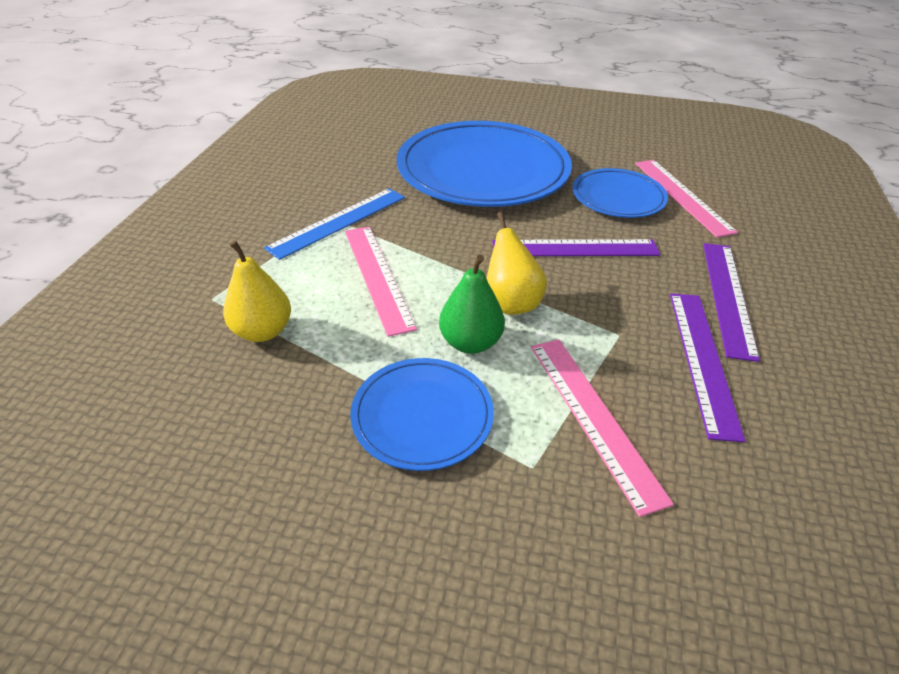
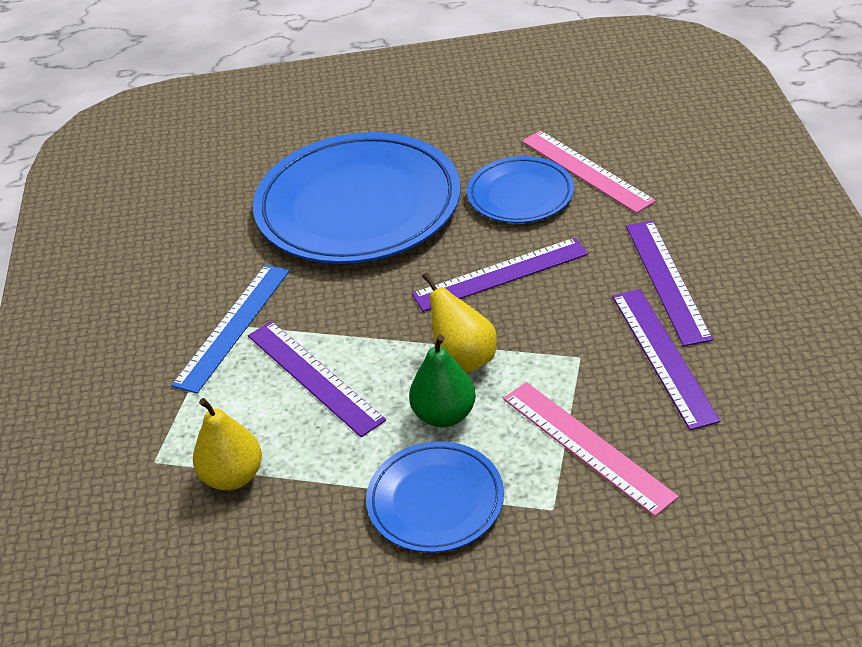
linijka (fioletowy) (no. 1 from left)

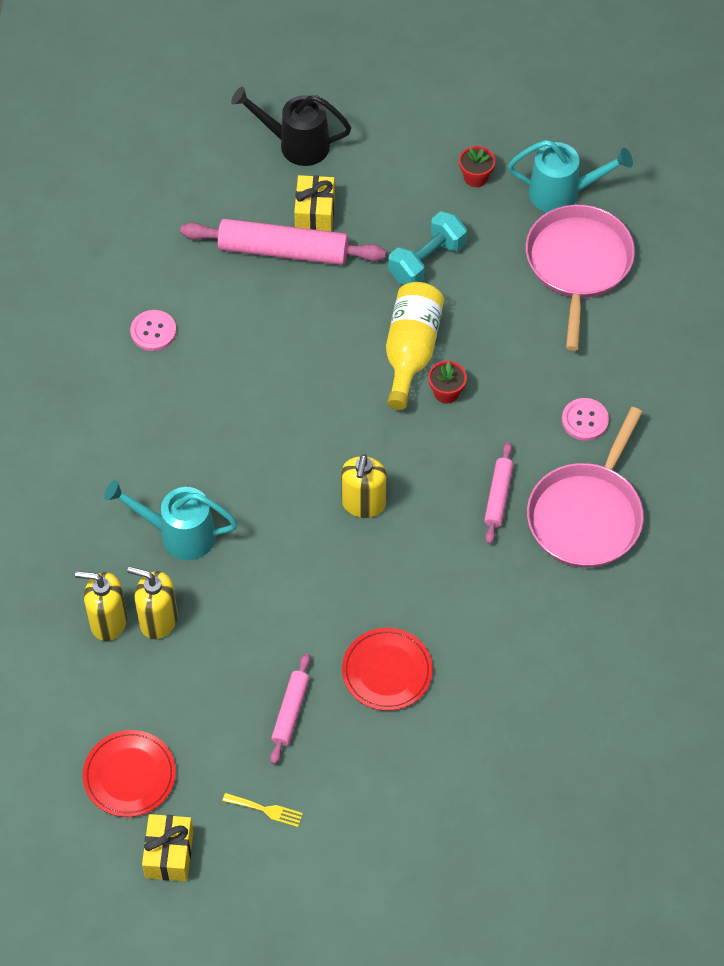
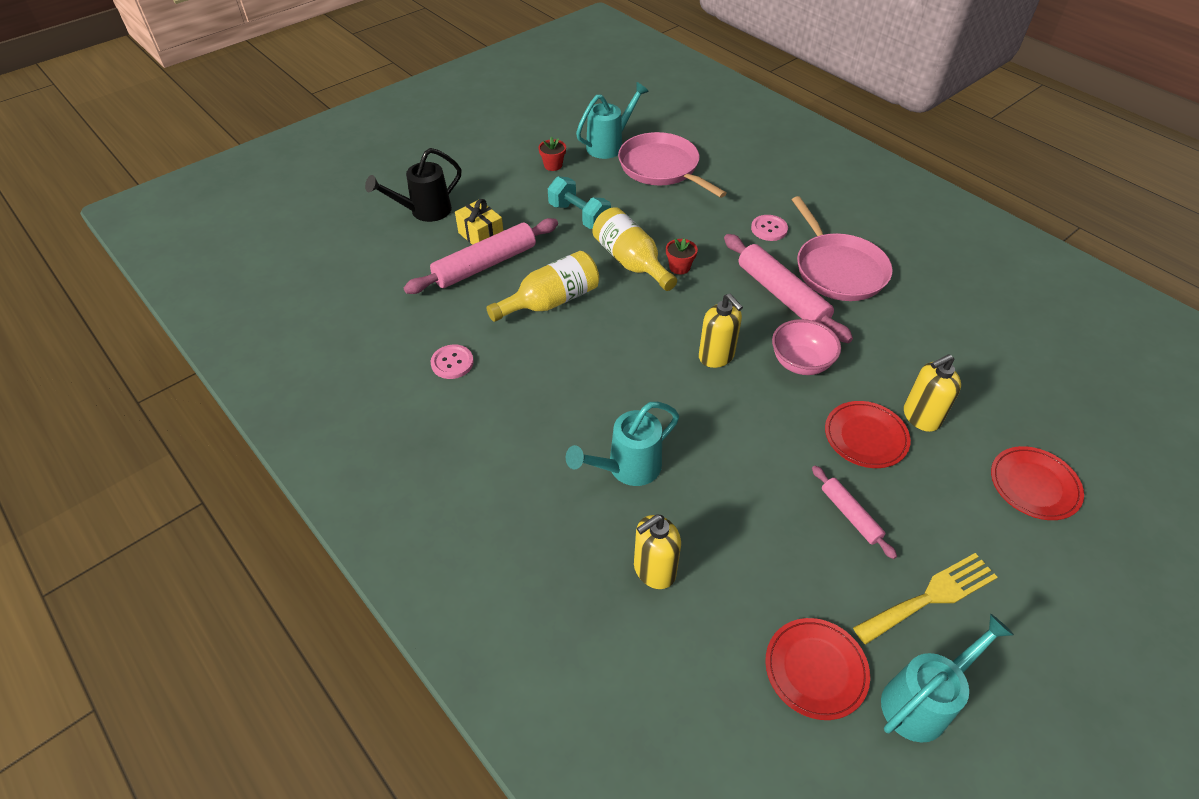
hantel (turkusowy)
wałek do ciasta (różowy) (no. 2 from left)
dozownik mydła (żółty) (no. 3 from left)
widelec (żółty)
konewka (turkusowy) (no. 3 from left)
butelka (żółty) (no. 1 from left)
miska (różowy)
talerz (czerwony) (no. 3 from left)

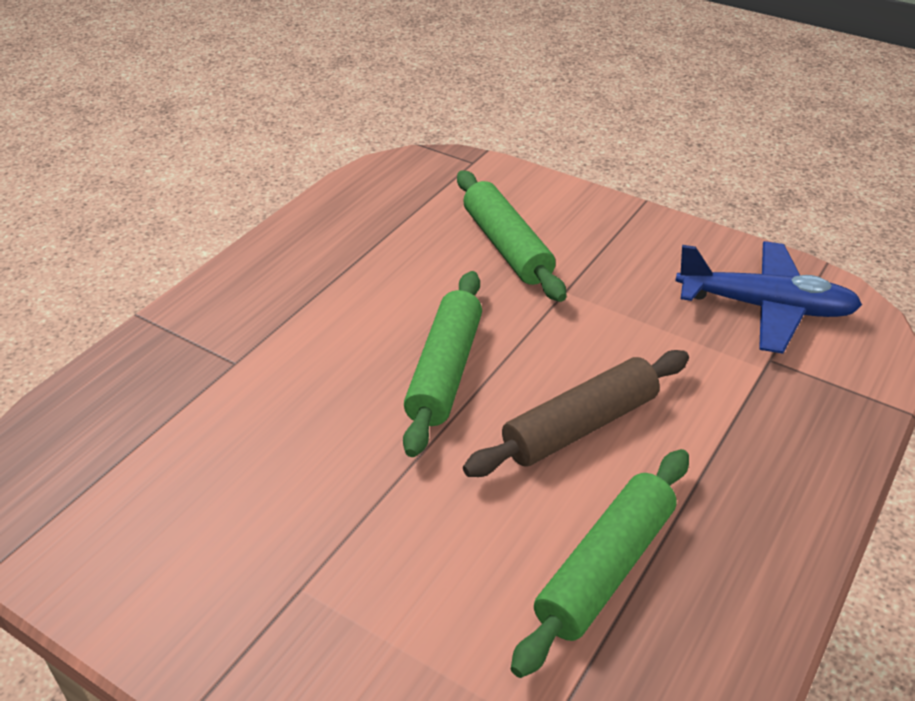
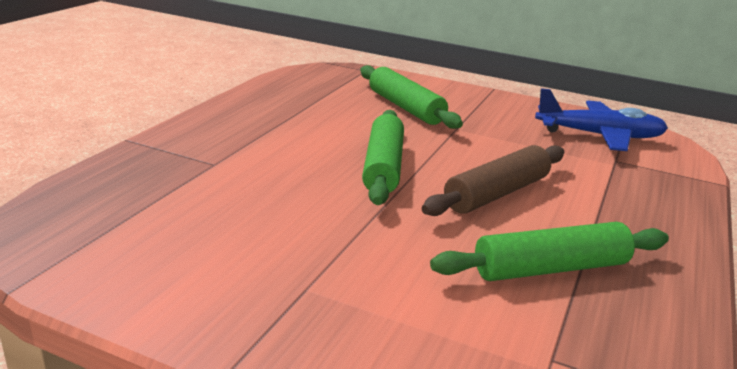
wałek do ciasta (zielony) (no. 3 from left)

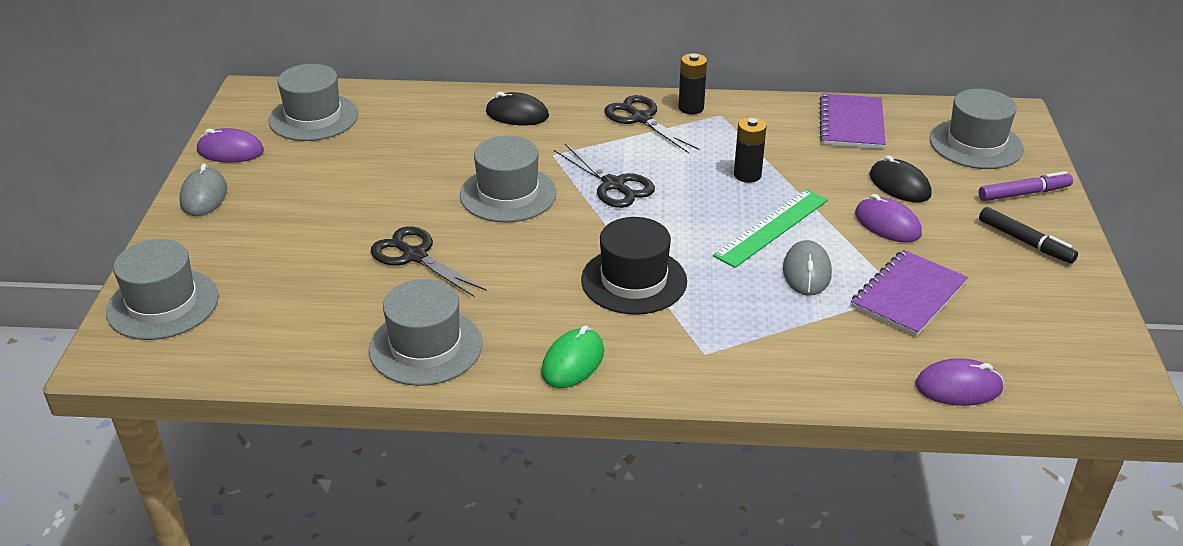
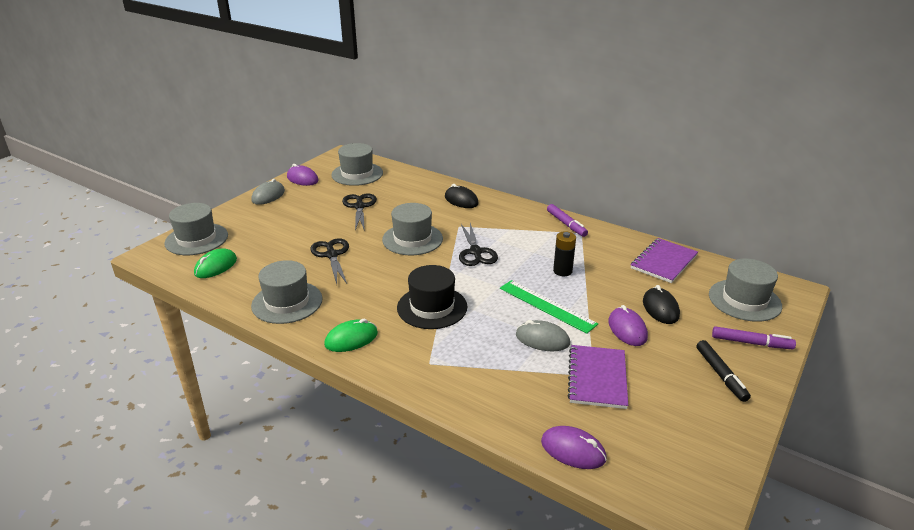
flamaster (fioletowy) (no. 1 from left)
nożyczki (czarny) (no. 2 from left)
linijka (zielony)
myszka (szary) (no. 2 from left)
zeszyt (fioletowy) (no. 1 from left)
myszka (zielony) (no. 1 from left)

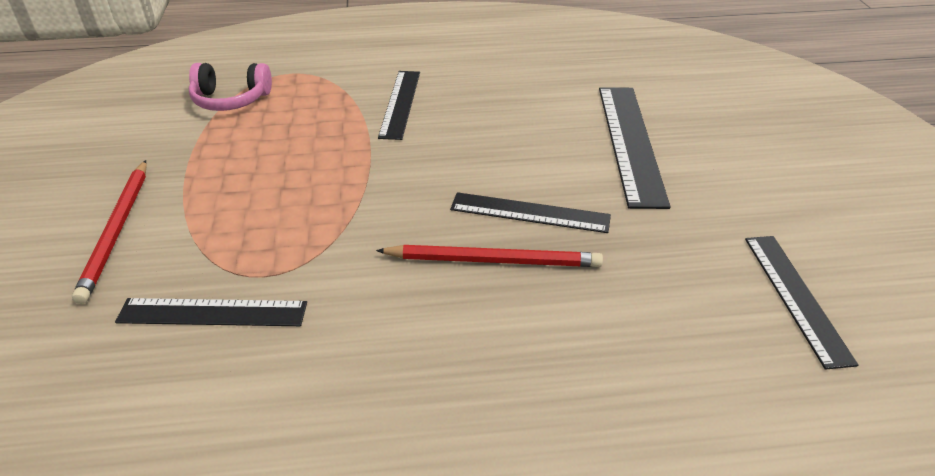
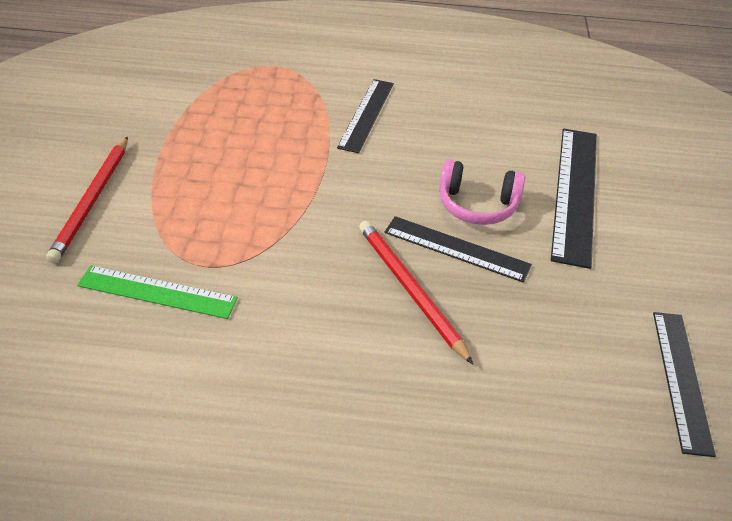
słuchawki (różowy)
ołówek (czerwony) (no. 2 from left)
linijka (zielony)

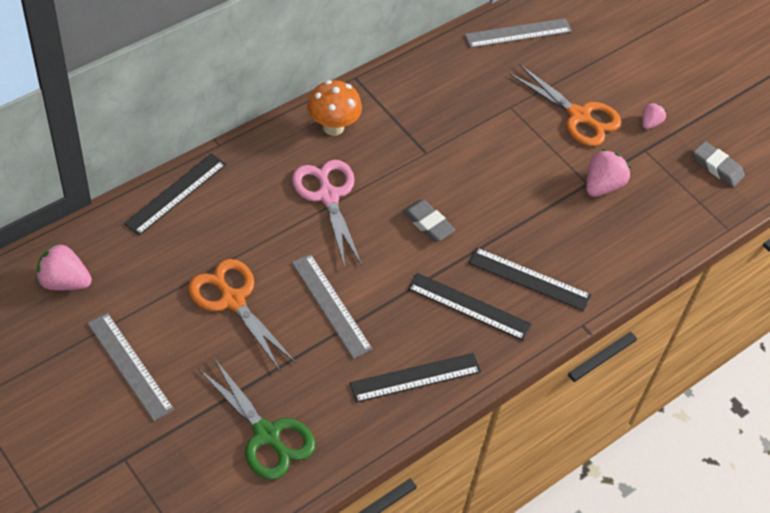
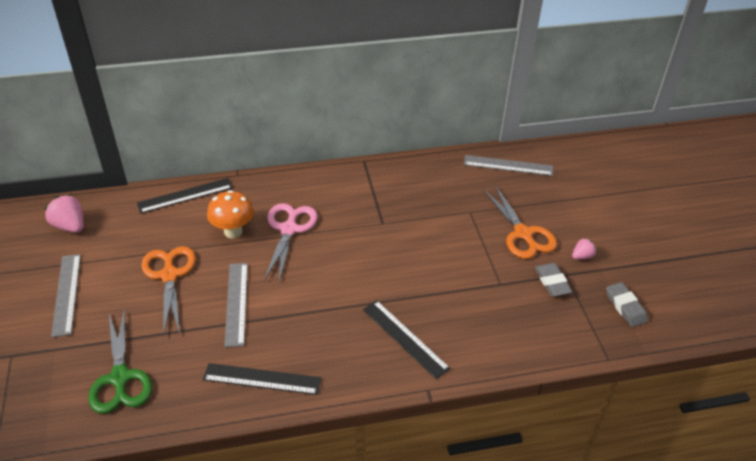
grzyb (pomarańczowy)
truskawka (różowy) (no. 2 from left in the first image)
gumka do mazania (szary) (no. 1 from left)
linijka (czarny) (no. 3 from left in the first image)

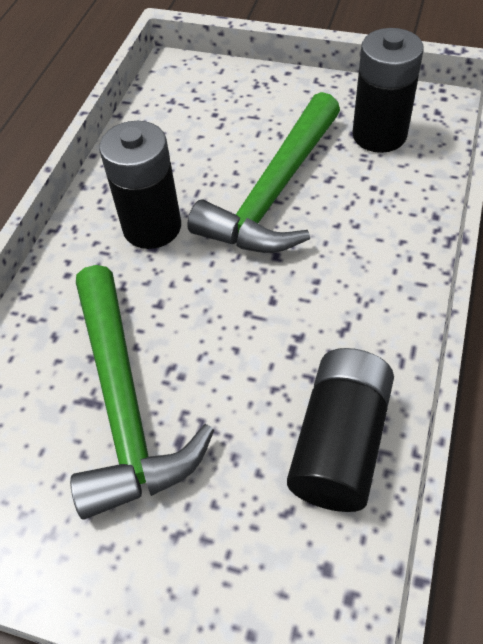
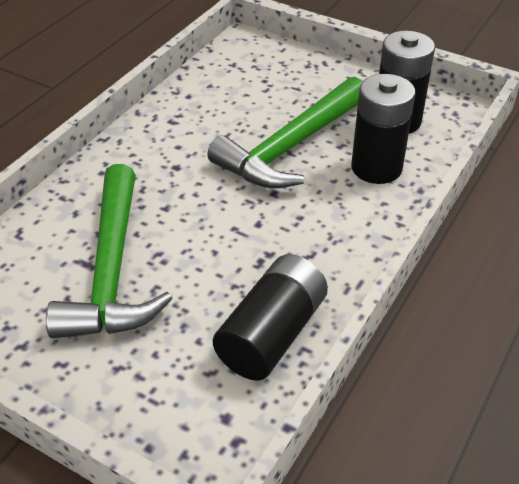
bateria (czarny) (no. 2 from left)

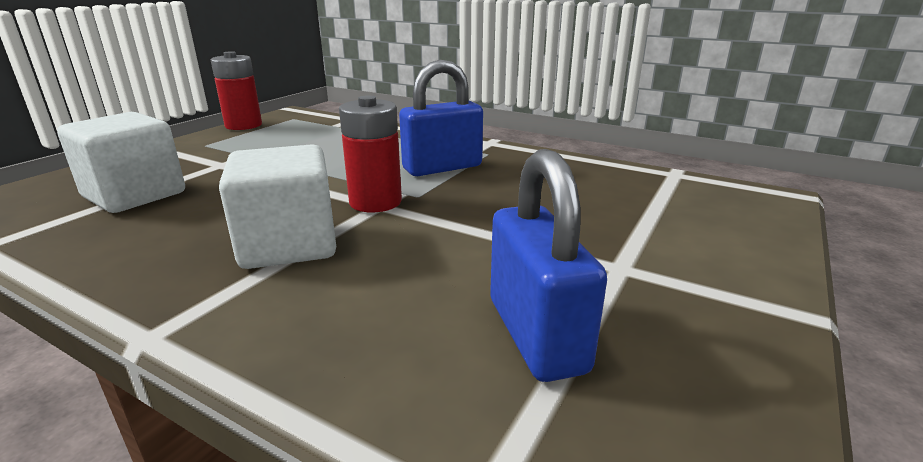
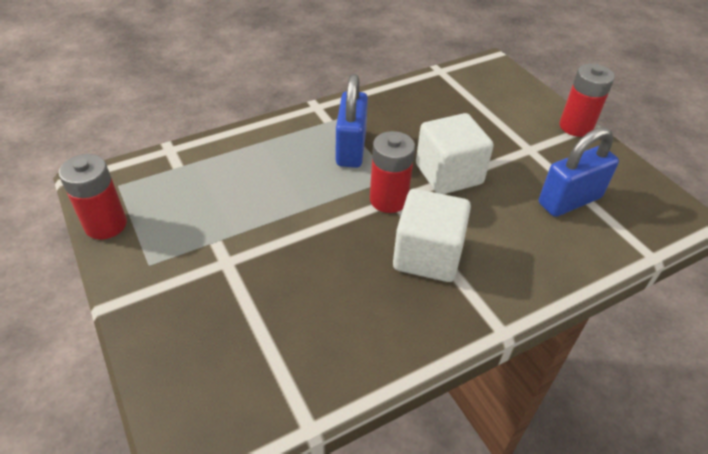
sześcian (biały) (no. 2 from left)
kłódka (niebieski) (no. 2 from left)
bateria (czerwony) (no. 3 from left)

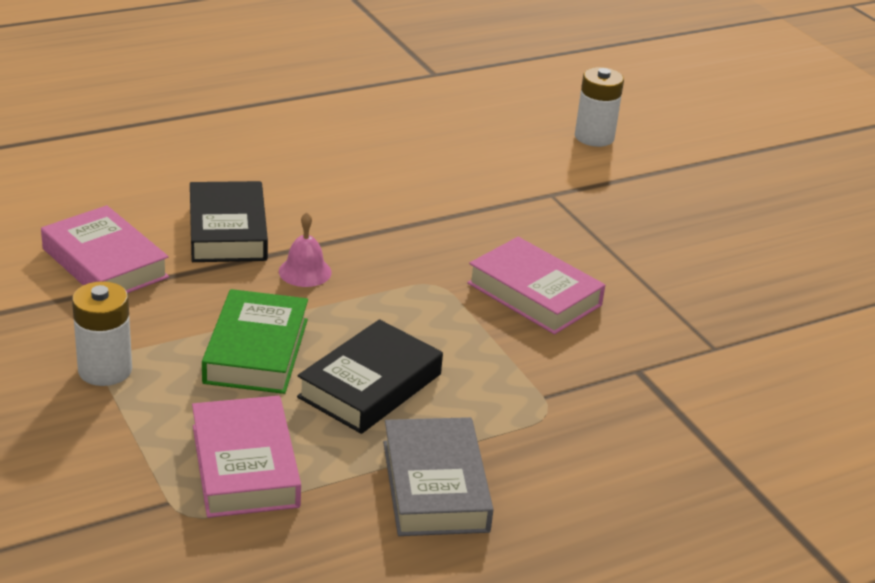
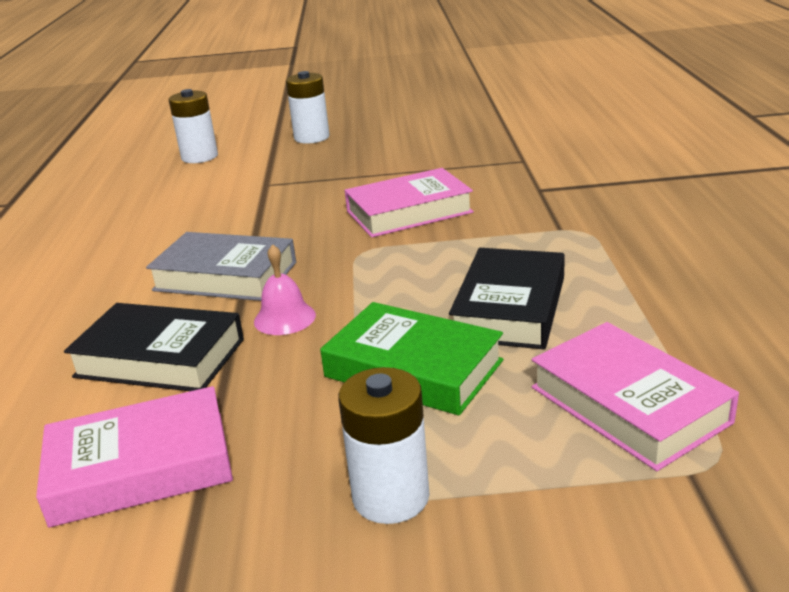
książka (czarny) (no. 2 from left)
książka (różowy) (no. 3 from left)
książka (szary)
bateria (biały) (no. 2 from left)

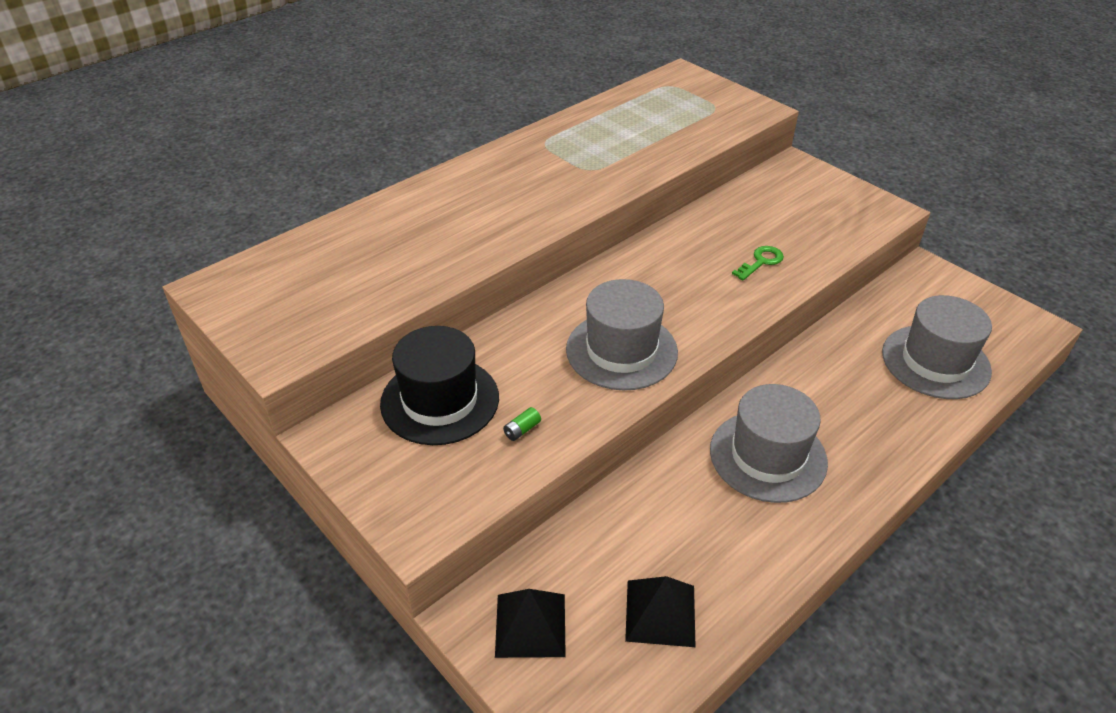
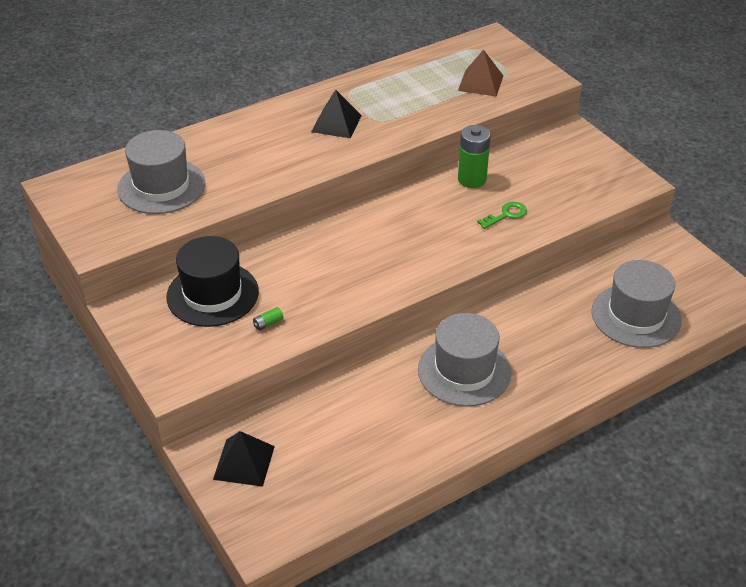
kapelusz (szary) (no. 1 from left)
piramida (czarny) (no. 2 from left)
piramida (brązowy)
bateria (zielony) (no. 2 from left)

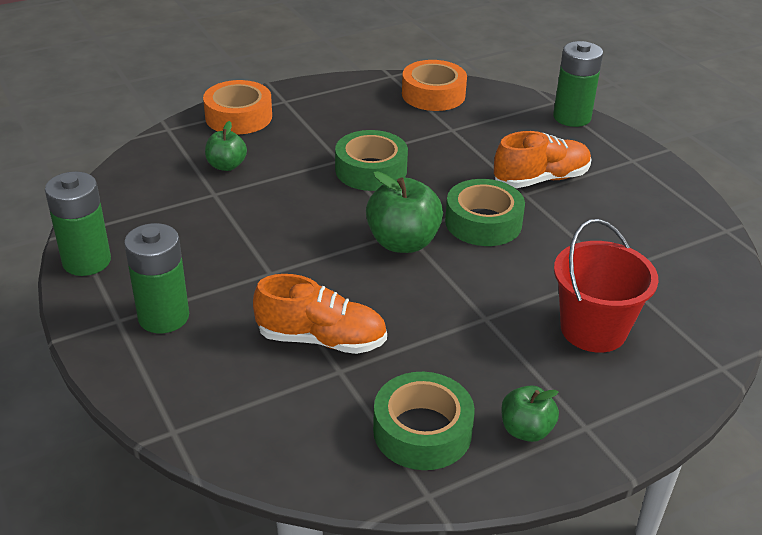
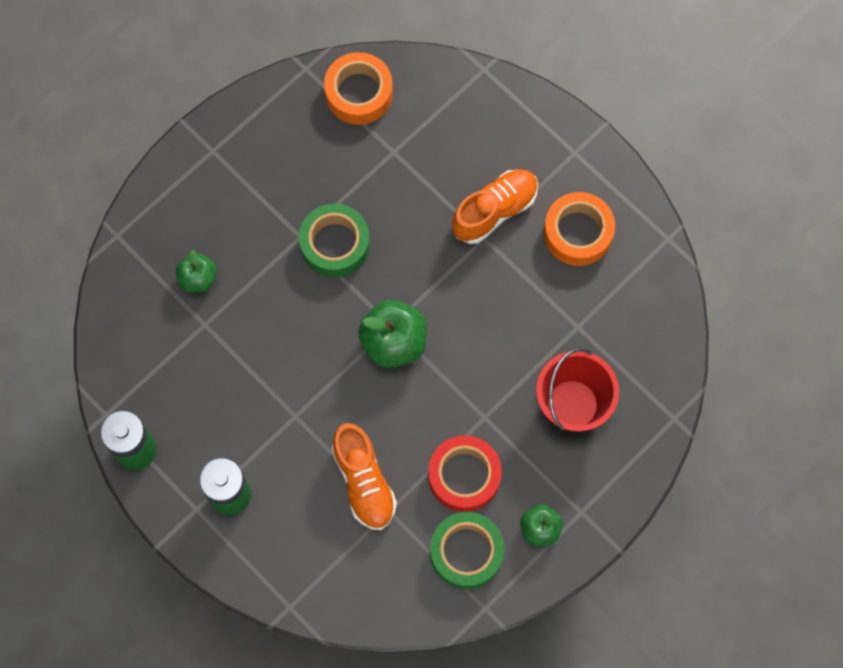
bateria (zielony) (no. 3 from left in the first image)
taśma klejąca (pomarańczowy) (no. 2 from left)
taśma klejąca (zielony) (no. 3 from left in the first image)
but (pomarańczowy) (no. 1 from left)
taśma klejąca (czerwony)

